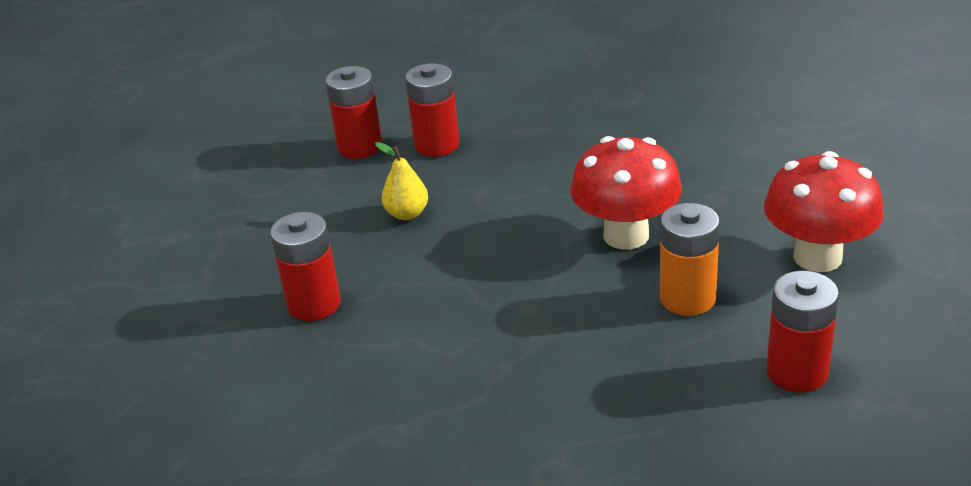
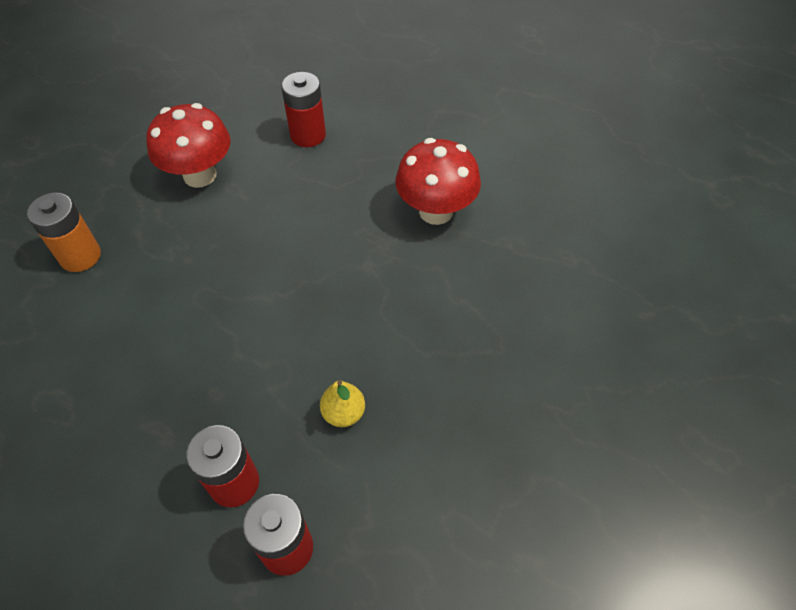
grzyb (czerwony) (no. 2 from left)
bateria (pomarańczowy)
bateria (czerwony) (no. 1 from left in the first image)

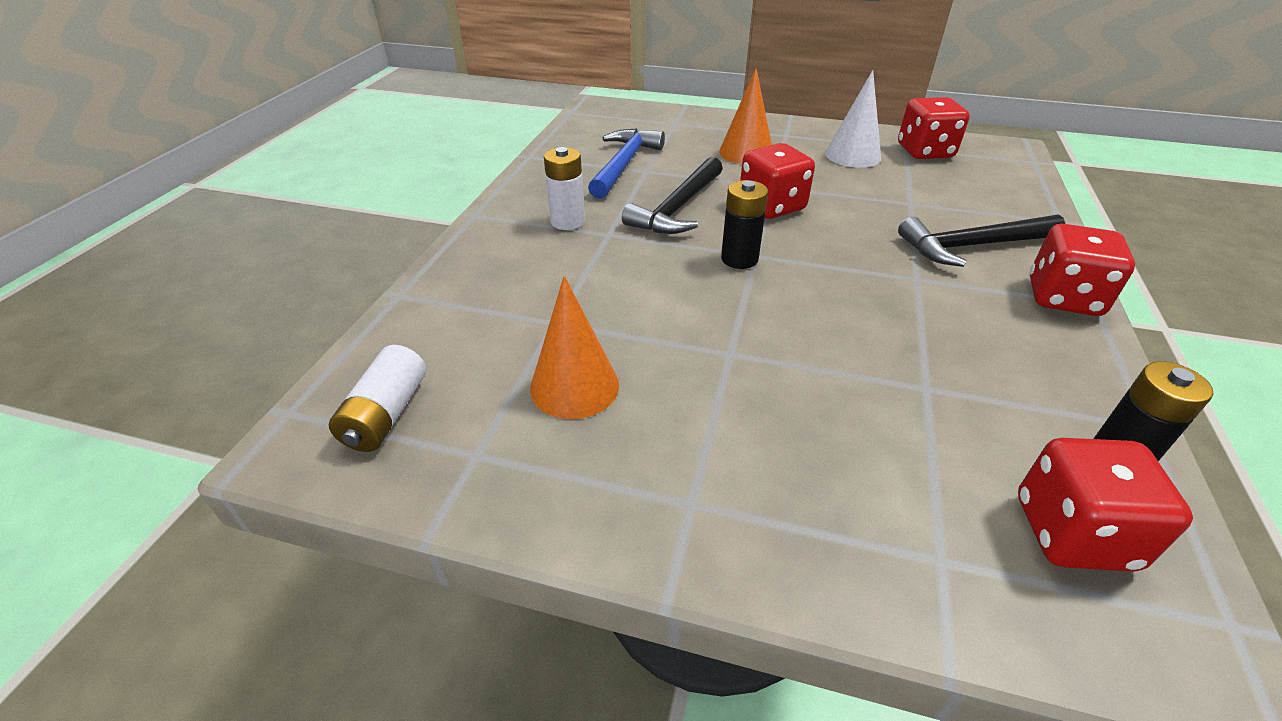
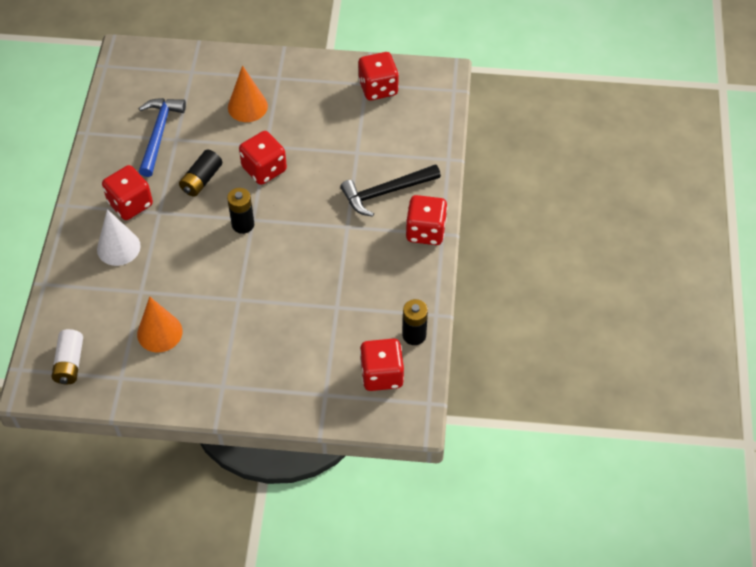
stożek (biały)
kostka do gry (czerwony) (no. 1 from left)
bateria (czarny) (no. 1 from left)

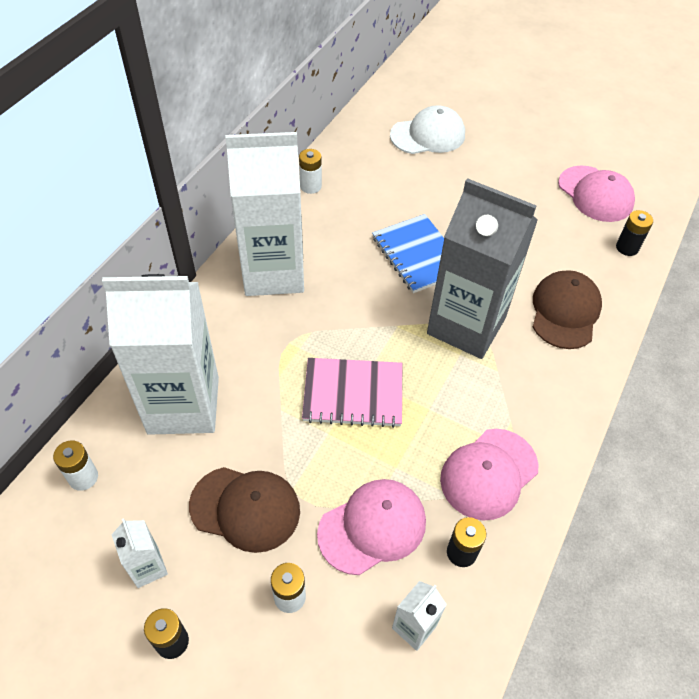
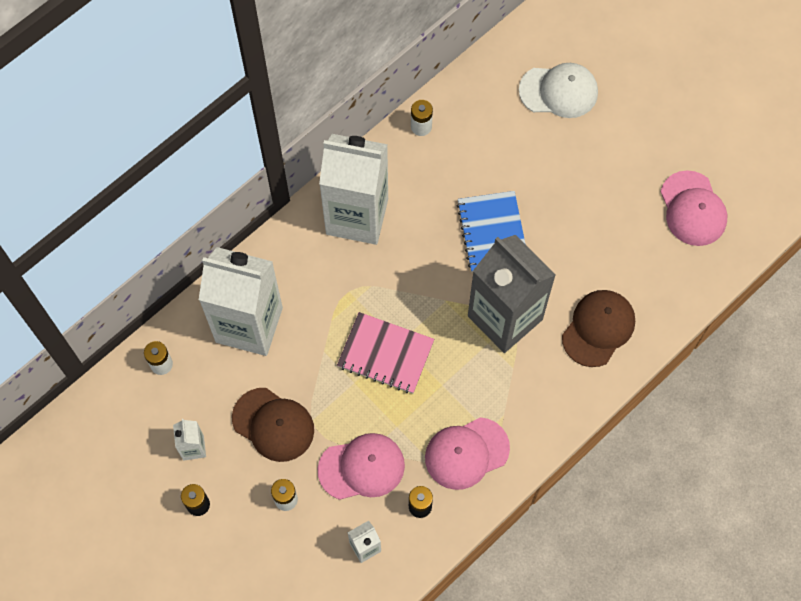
bateria (czarny) (no. 3 from left in the first image)

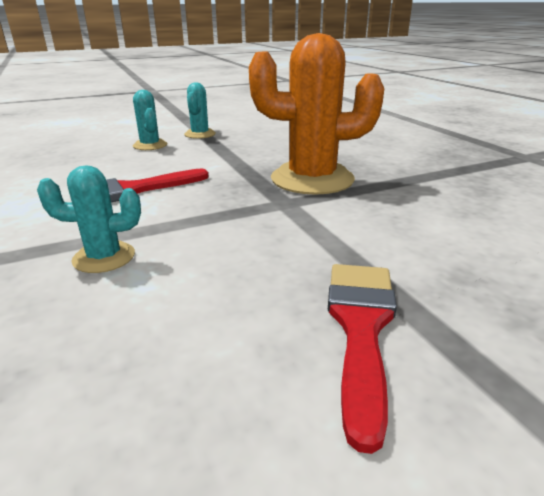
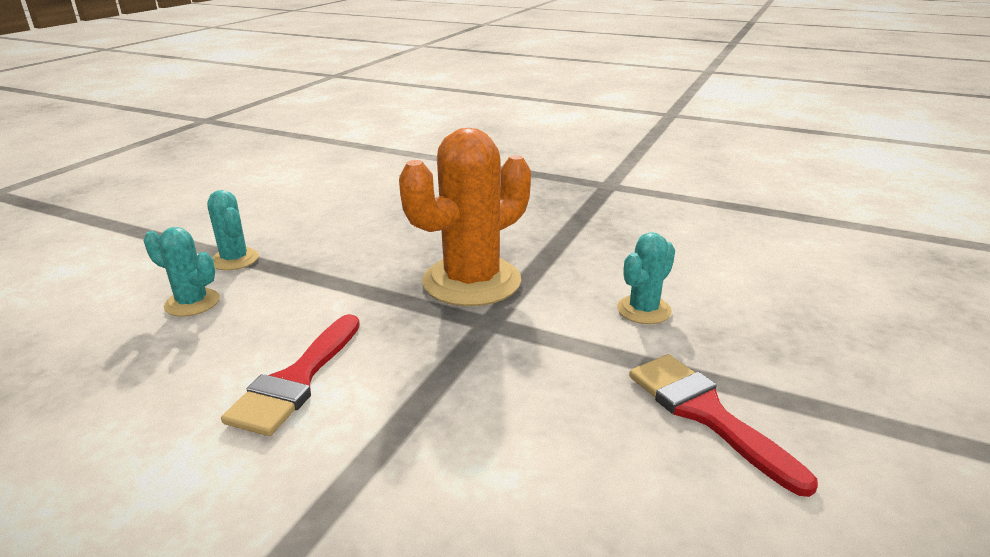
kaktus (turkusowy) (no. 3 from left)

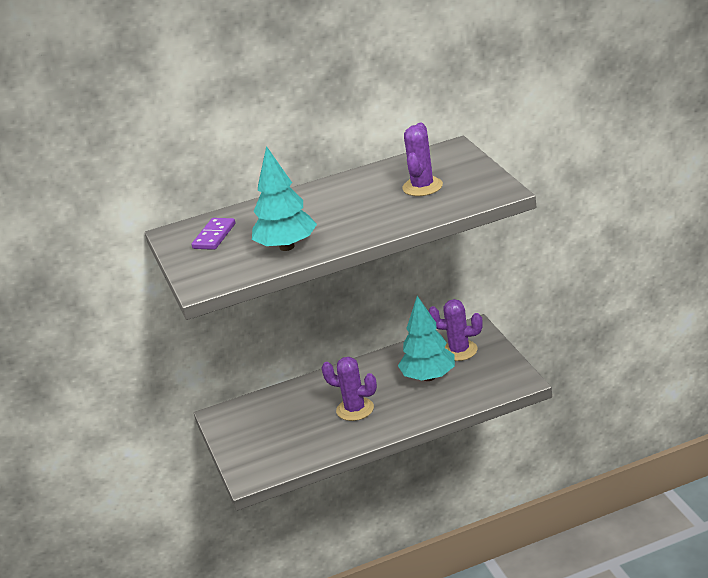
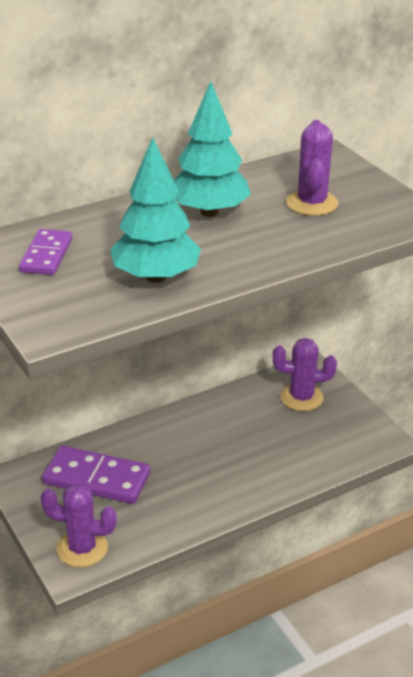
drzewko (turkusowy) (no. 2 from left)
kaktus (fioletowy) (no. 1 from left)
kostka domina (fioletowy) (no. 2 from left)

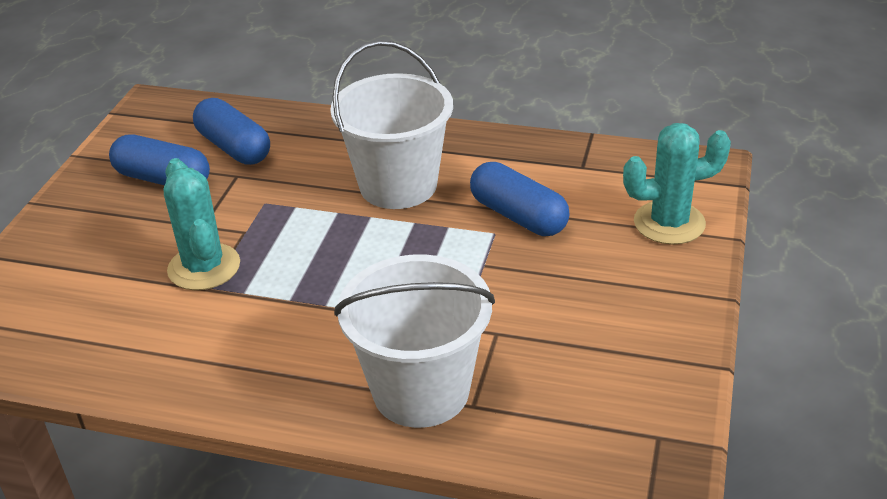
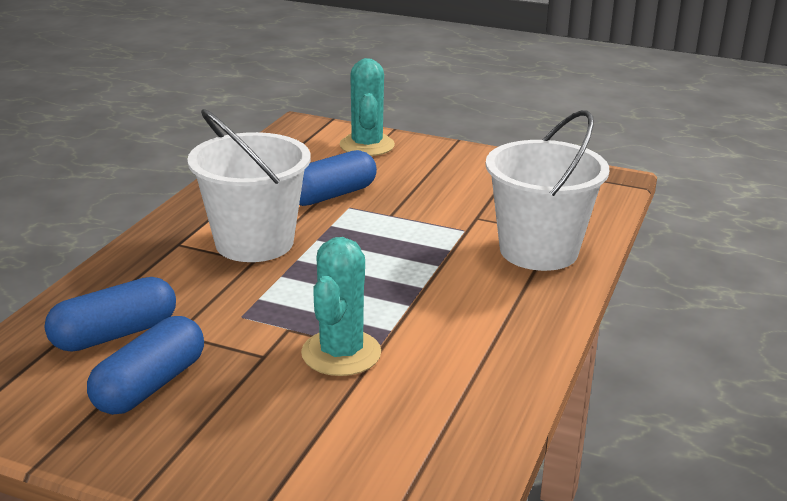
kaktus (turkusowy) (no. 1 from left)

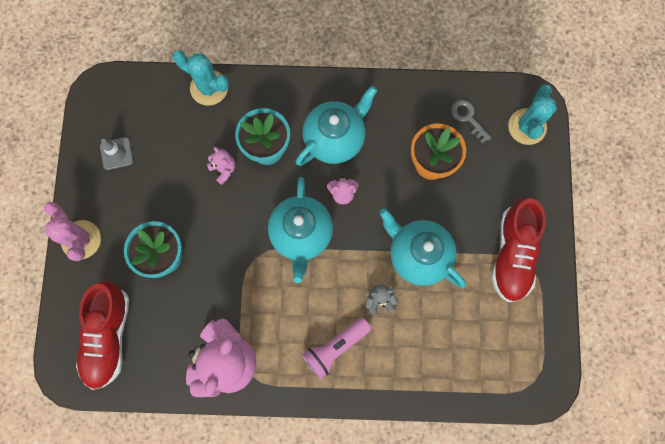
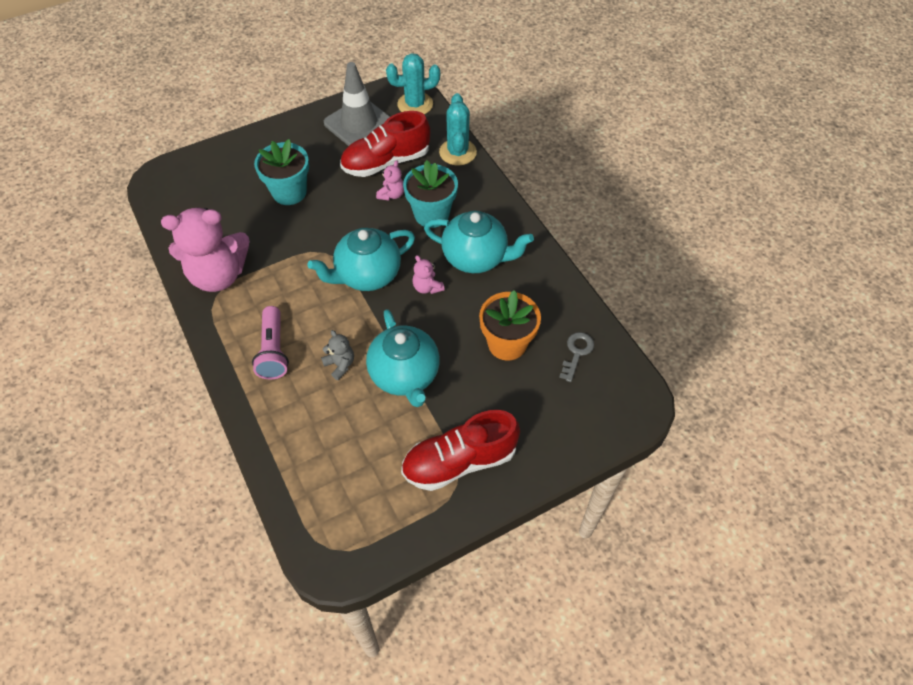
kaktus (turkusowy) (no. 1 from left)
pachołek (szary)
kaktus (różowy)
imbryk (turkusowy) (no. 2 from left)
but (czerwony) (no. 1 from left)
latarka (różowy)

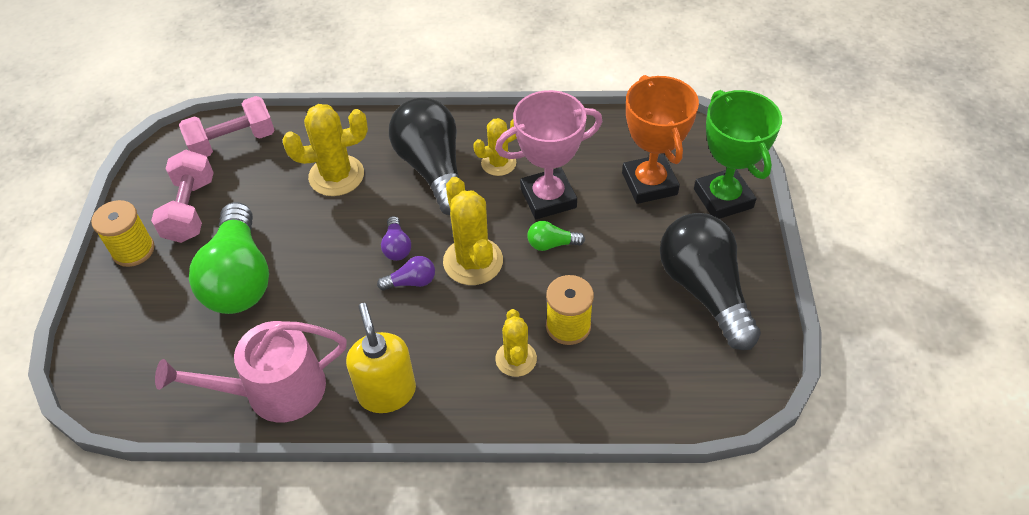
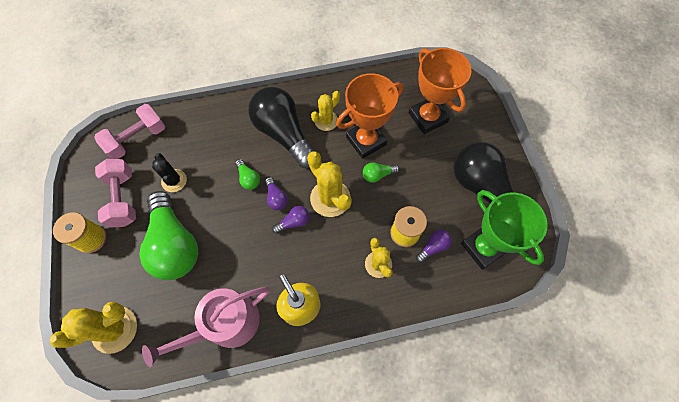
puchar (pomarańczowy) (no. 1 from left)
puchar (zielony)
kaktus (żółty) (no. 1 from left)
kaktus (czarny)
żarówka (zielony) (no. 2 from left)
żarówka (fioletowy) (no. 3 from left)

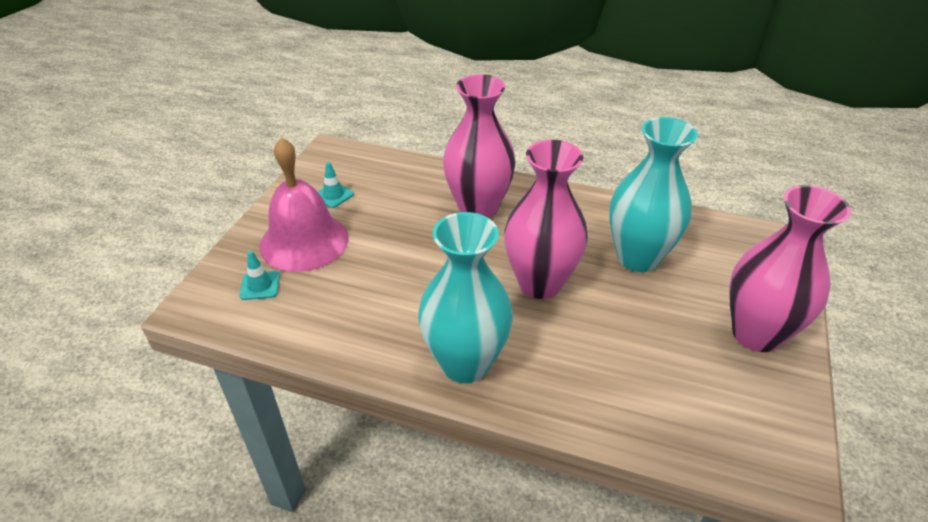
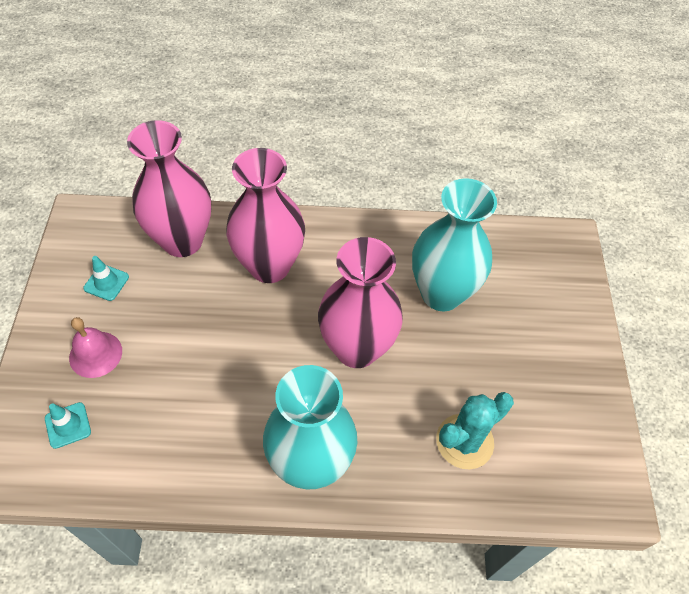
dzwonek (różowy)
wazon (różowy) (no. 1 from left)
kaktus (turkusowy)

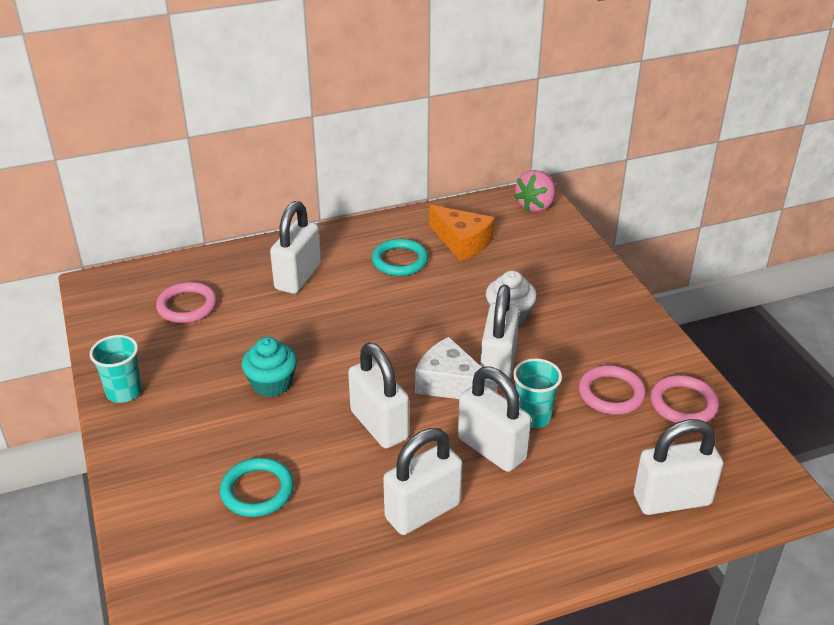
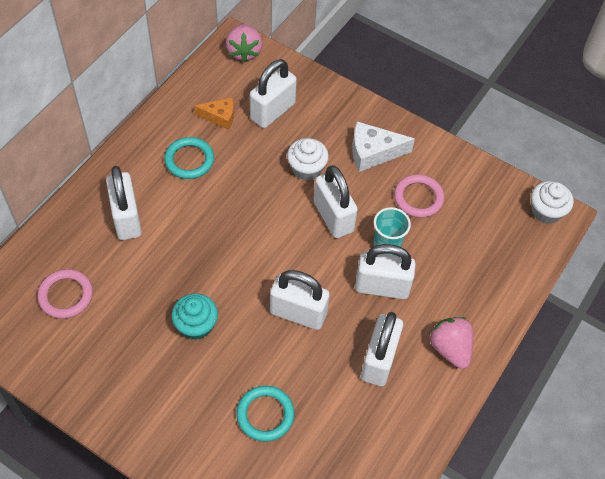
ser (pomarańczowy)
szklanka (turkusowy) (no. 1 from left in the first image)
ser (biały)
pierścień (różowy) (no. 3 from left in the first image)
kłódka (biały) (no. 2 from left)
muffinka (biały) (no. 2 from left)
truskawka (różowy) (no. 2 from left)

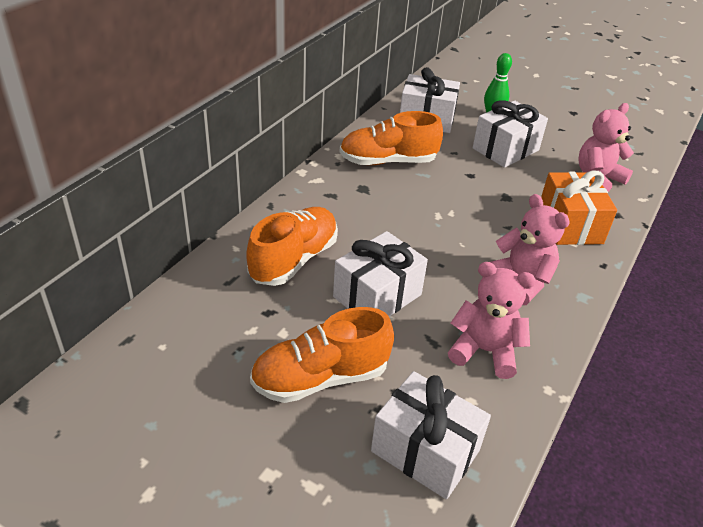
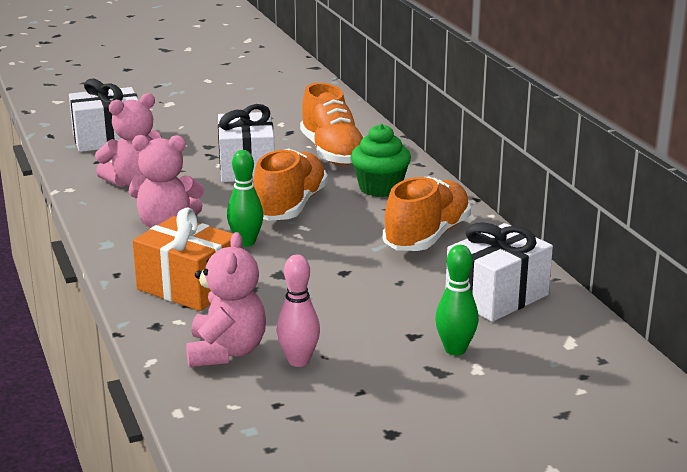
prezent (biały) (no. 4 from left in the first image)
but (pomarańczowy) (no. 1 from left)
muffinka (zielony)
kręgiel (zielony) (no. 1 from left)
kręgiel (różowy)

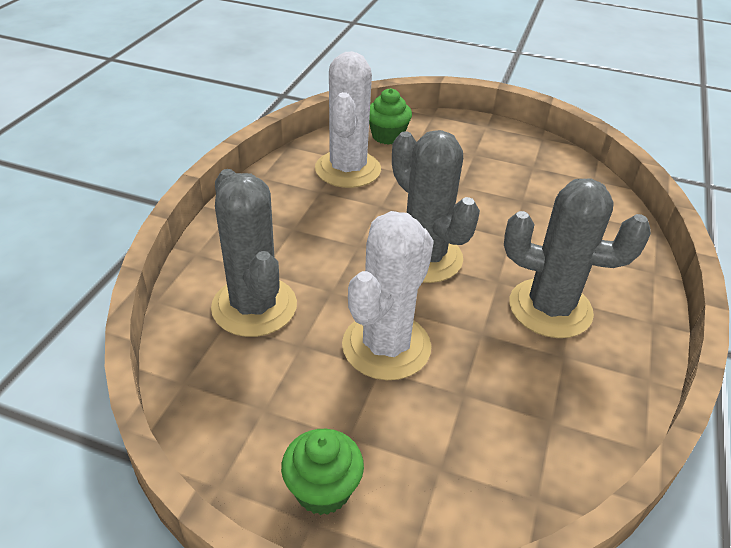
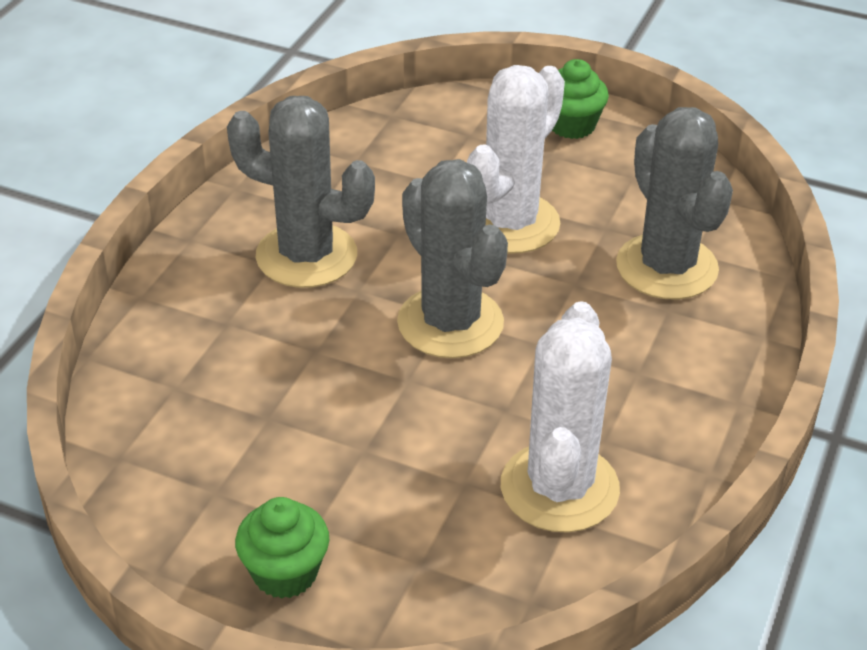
muffinka (zielony) (no. 1 from left)

